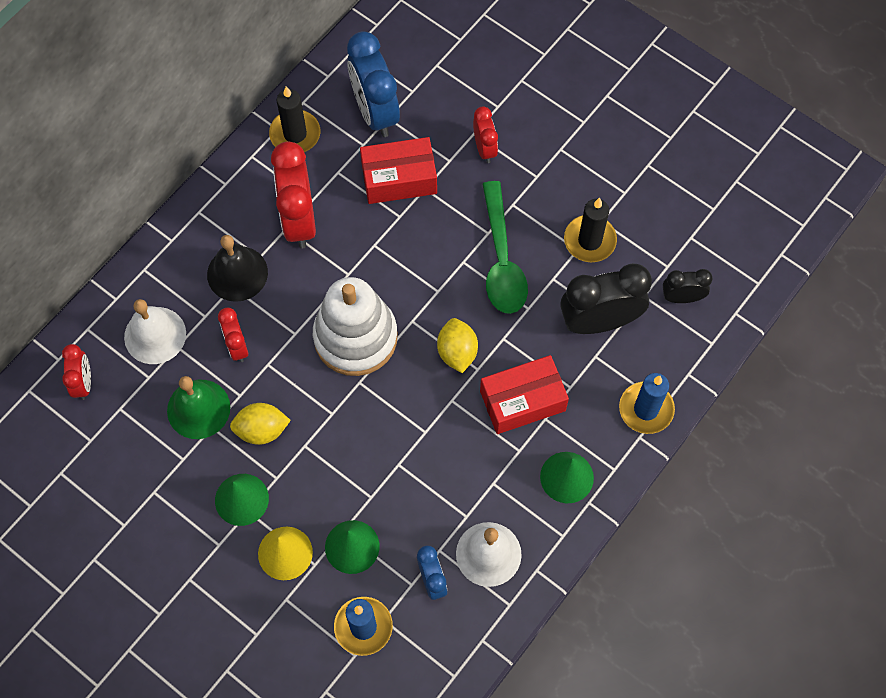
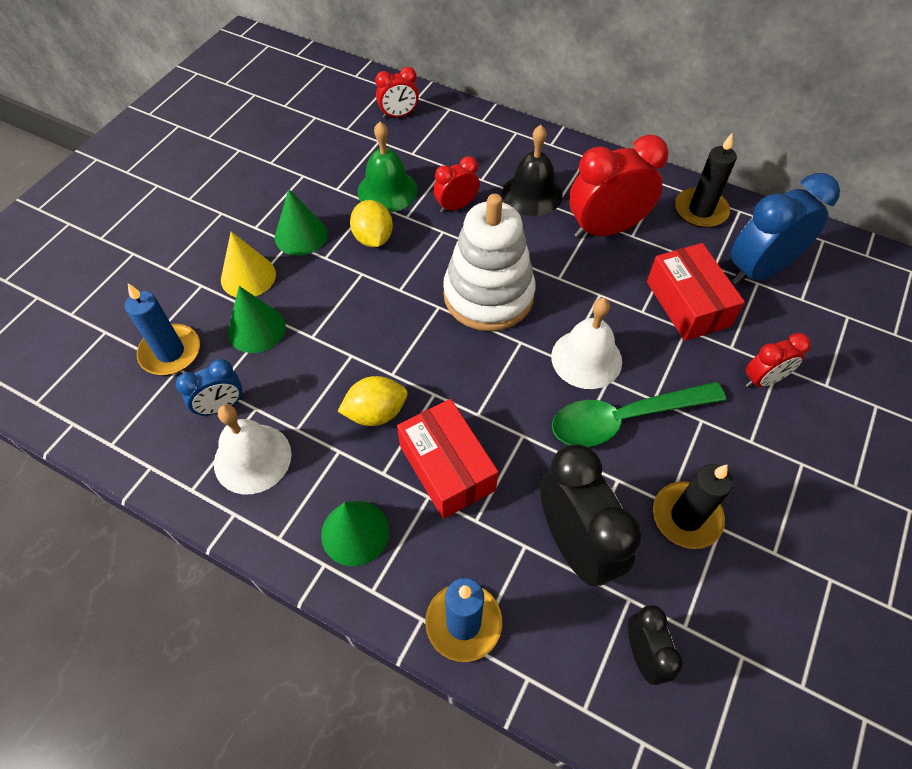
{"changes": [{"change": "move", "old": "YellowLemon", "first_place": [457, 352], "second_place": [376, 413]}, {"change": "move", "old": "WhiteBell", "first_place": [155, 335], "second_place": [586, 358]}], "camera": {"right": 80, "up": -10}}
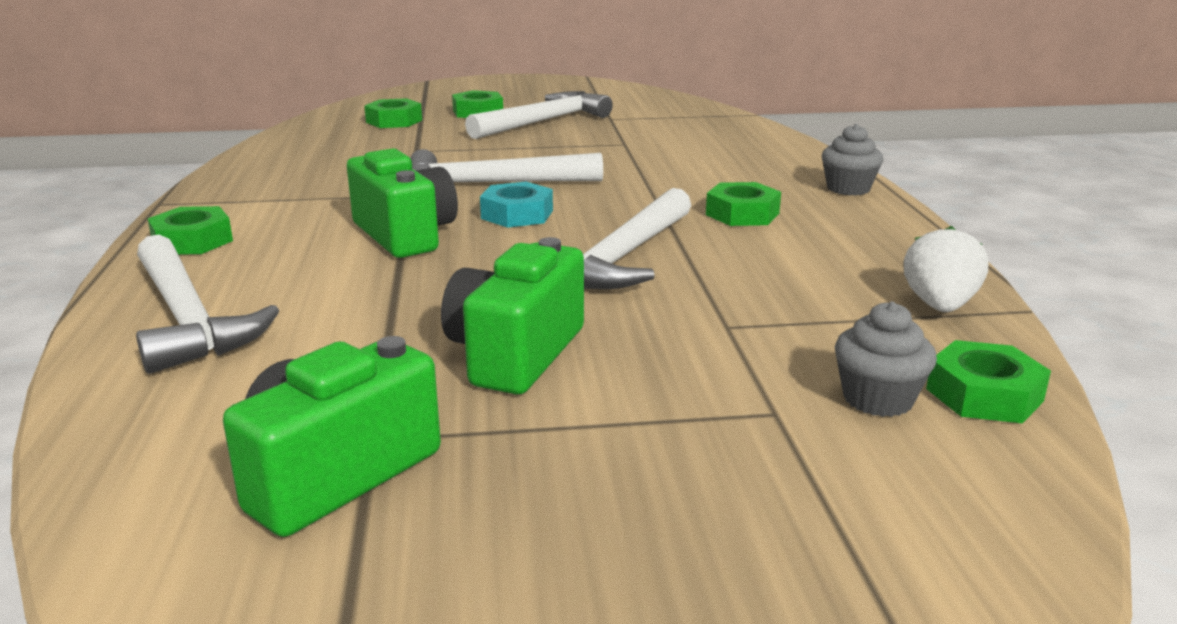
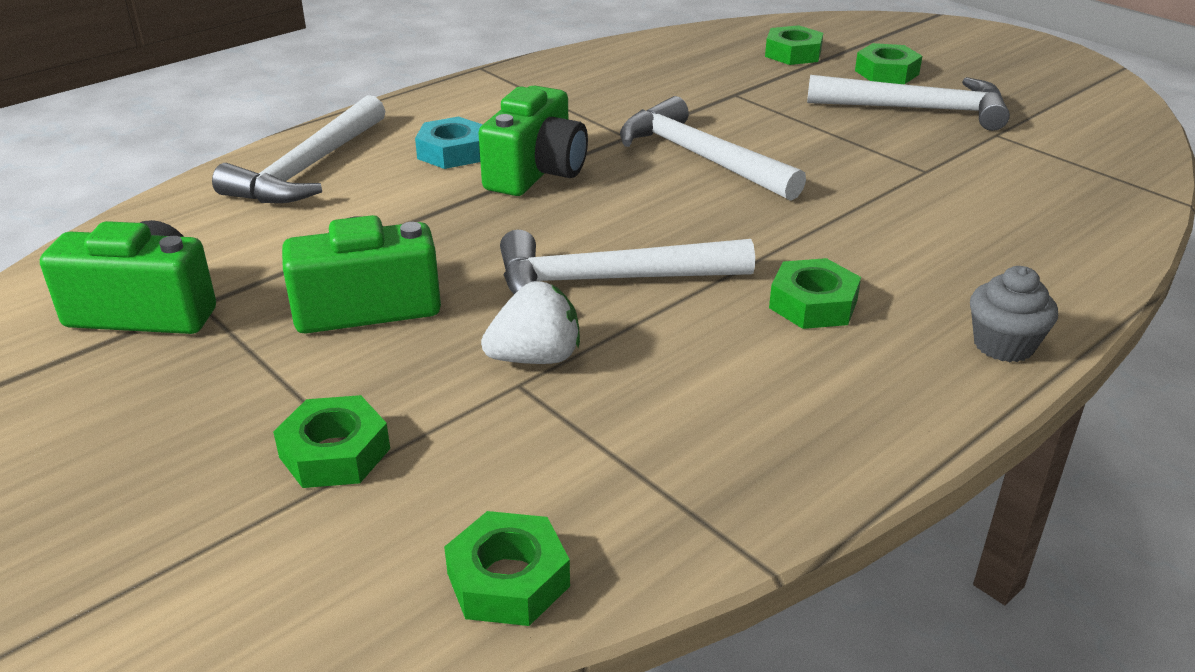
{"changes": [{"change": "move", "old": "GreenNut", "first_place": [192, 241], "second_place": [334, 453]}, {"change": "move", "old": "TurquoiseNut", "first_place": [517, 214], "second_place": [452, 152]}, {"change": "move", "old": "WhiteStrawberry", "first_place": [939, 306], "second_place": [535, 358]}, {"change": "delete", "old": "GreyCupcake", "first_place": [878, 399]}], "camera": {"right": 55, "up": 10}}
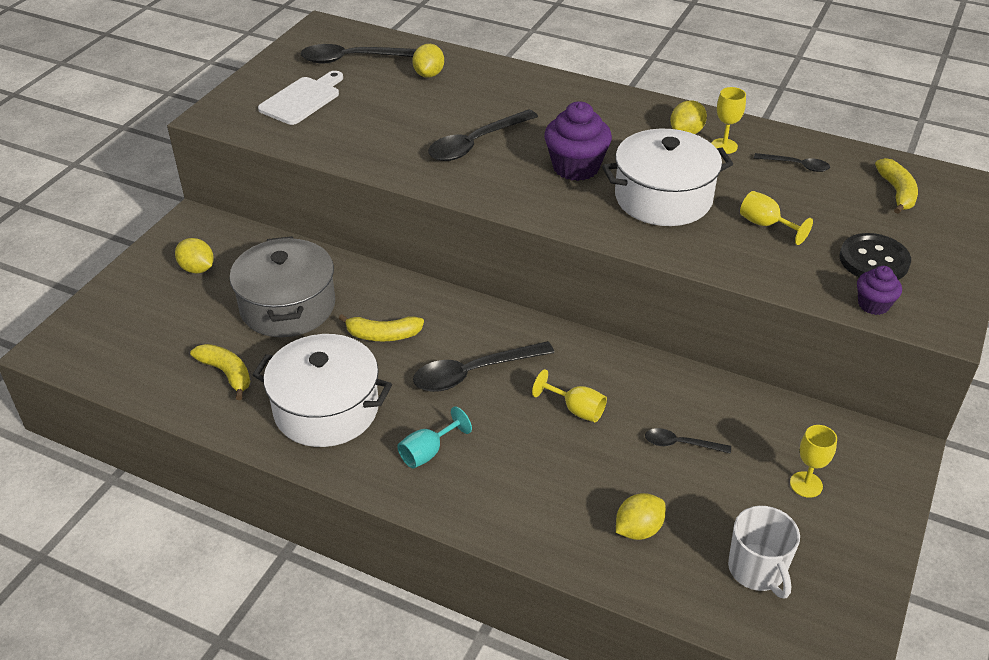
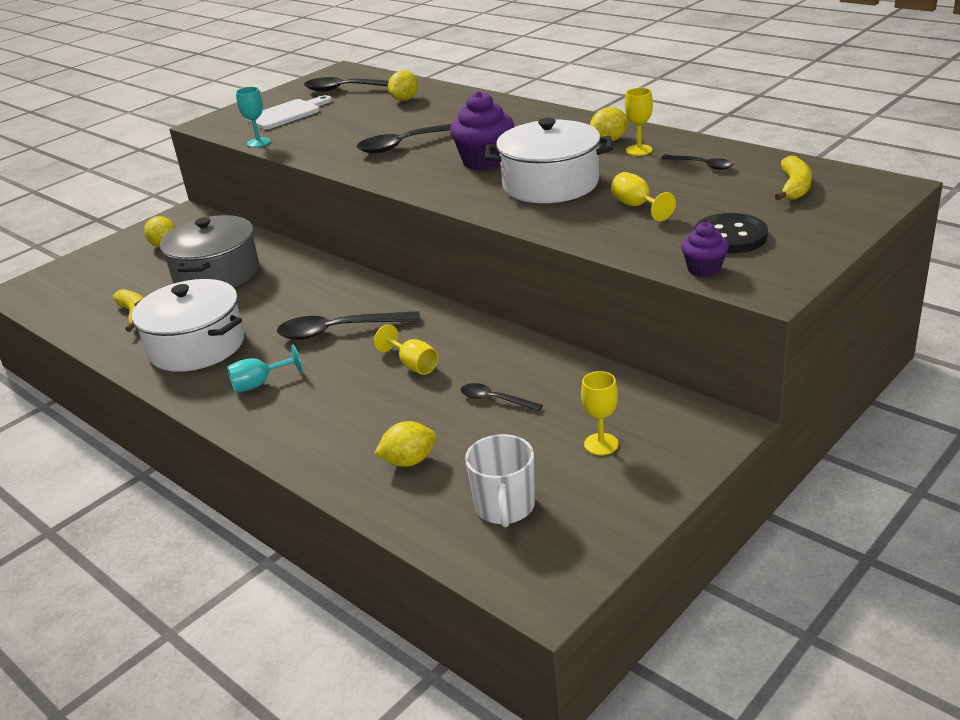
{"changes": [{"change": "insert", "new": "TurquoiseGoblet", "second_place": [258, 142]}, {"change": "delete", "old": "YellowBanana", "first_place": [383, 335]}], "camera": {"right": 20, "up": -10}}
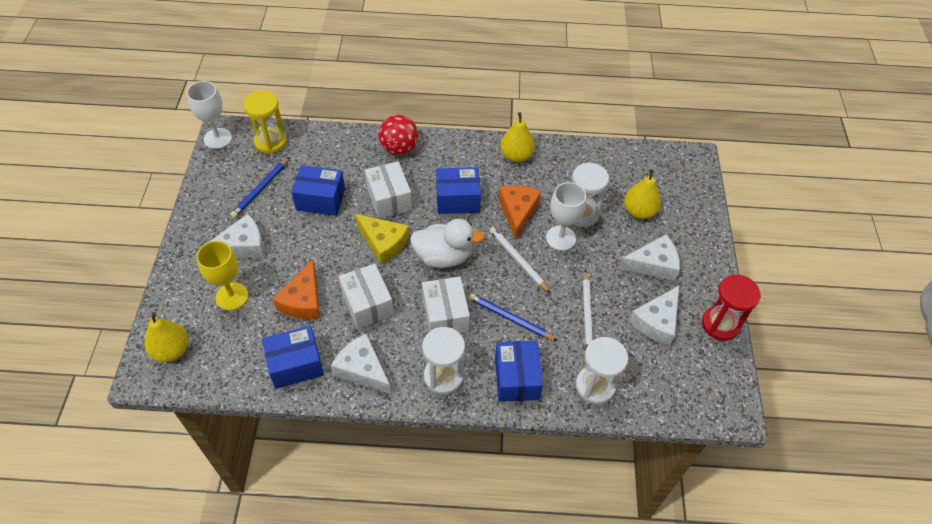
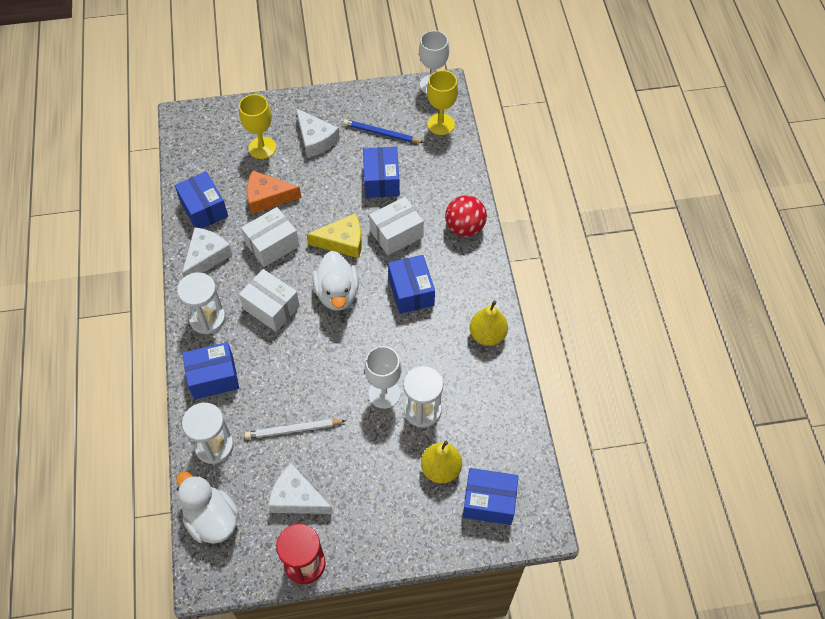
{"changes": [{"change": "insert", "new": "WhiteDuck", "second_place": [212, 519]}, {"change": "rotate", "old": "WhiteBox", "first_place": [445, 315], "second_place": [271, 307], "degrees": 60}, {"change": "rotate", "old": "YellowCheese", "first_place": [383, 243], "second_place": [342, 241], "degrees": -120}, {"change": "replace", "old": "YellowHourglass", "new": "YellowGoblet", "first_place": [270, 142], "second_place": [441, 124]}, {"change": "insert", "new": "BlueBox", "second_place": [489, 502]}, {"change": "delete", "old": "YellowPear", "first_place": [172, 350]}, {"change": "delete", "old": "BluePencil", "first_place": [510, 318]}, {"change": "delete", "old": "WhitePencil", "first_place": [518, 260]}, {"change": "delete", "old": "OrangeCheese", "first_place": [517, 212]}, {"change": "delete", "old": "WhiteCheese", "first_place": [653, 264]}], "camera": {"right": 80, "up": 5}}
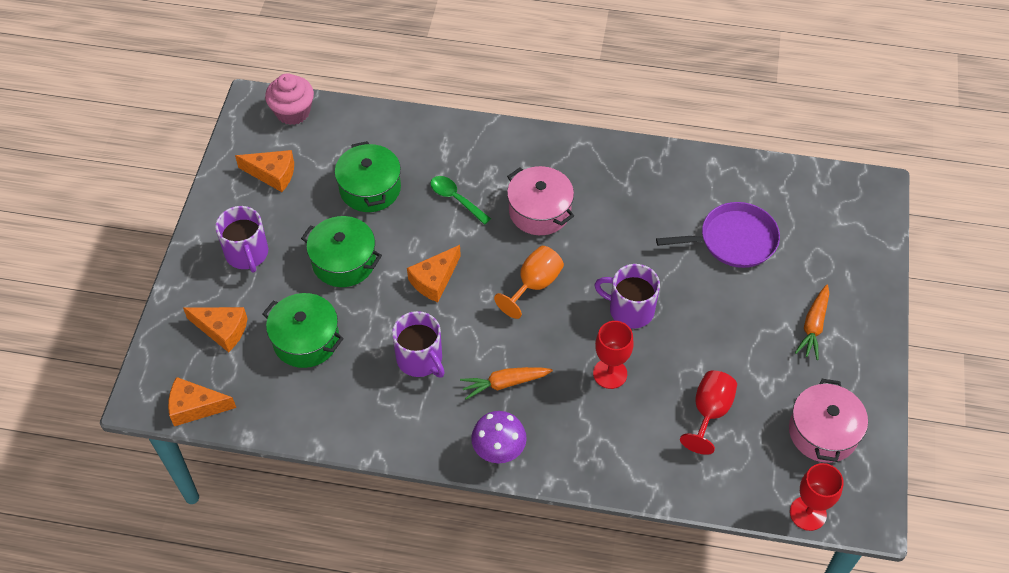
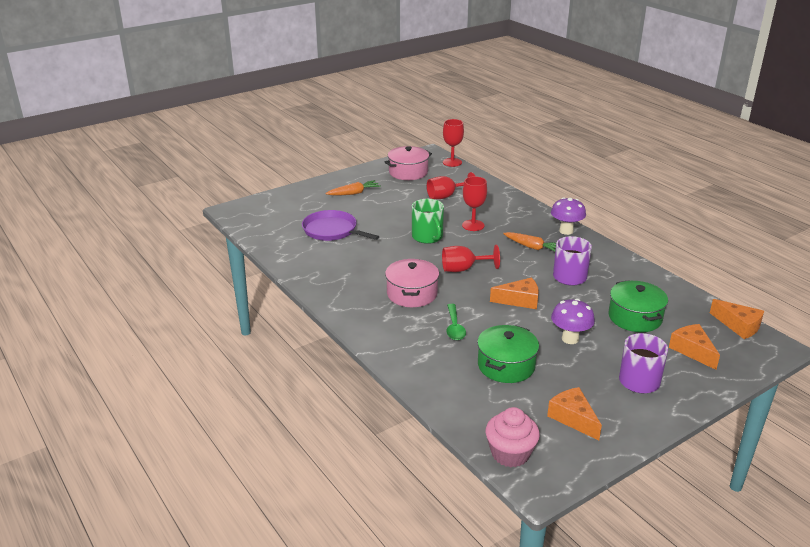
{"changes": [{"change": "recolor", "old": "PurpleMug", "new": "GreenMug", "first_place": [630, 310], "second_place": [427, 237]}, {"change": "recolor", "old": "OrangeGoblet", "new": "RedGoblet", "first_place": [534, 285], "second_place": [463, 269]}, {"change": "replace", "old": "GreenPot", "new": "PurpleMushroom", "first_place": [344, 261], "second_place": [570, 339]}], "camera": {"right": -135, "up": -25}}
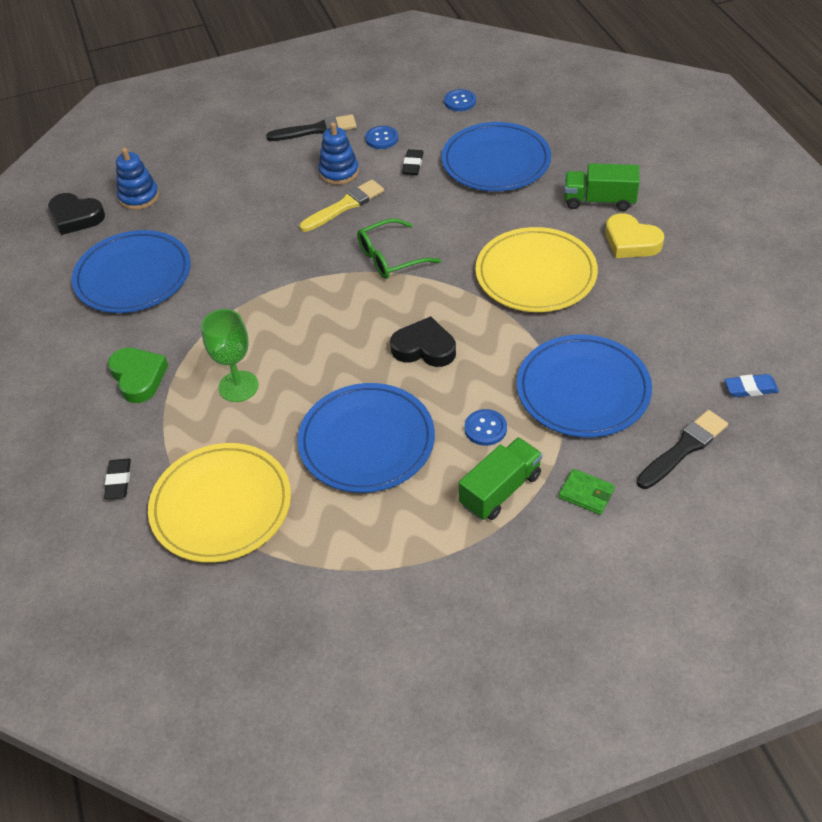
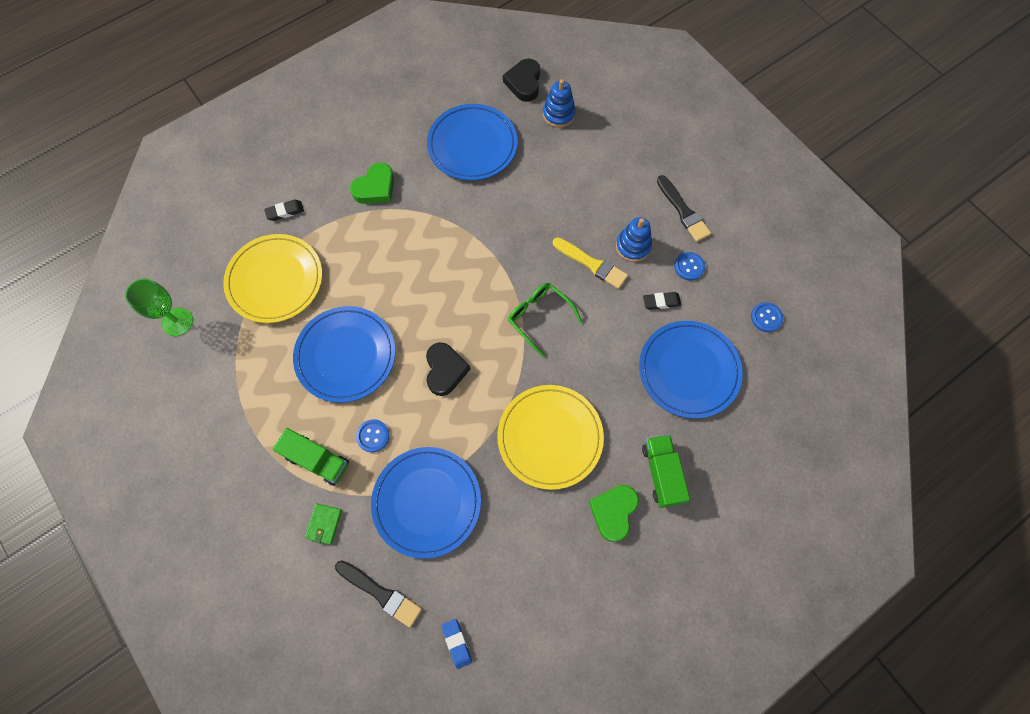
{"changes": [{"change": "move", "old": "GreenGoblet", "first_place": [238, 386], "second_place": [177, 322]}, {"change": "recolor", "old": "YellowHeart", "new": "GreenHeart", "first_place": [631, 241], "second_place": [613, 512]}], "camera": {"right": 70, "up": 20}}
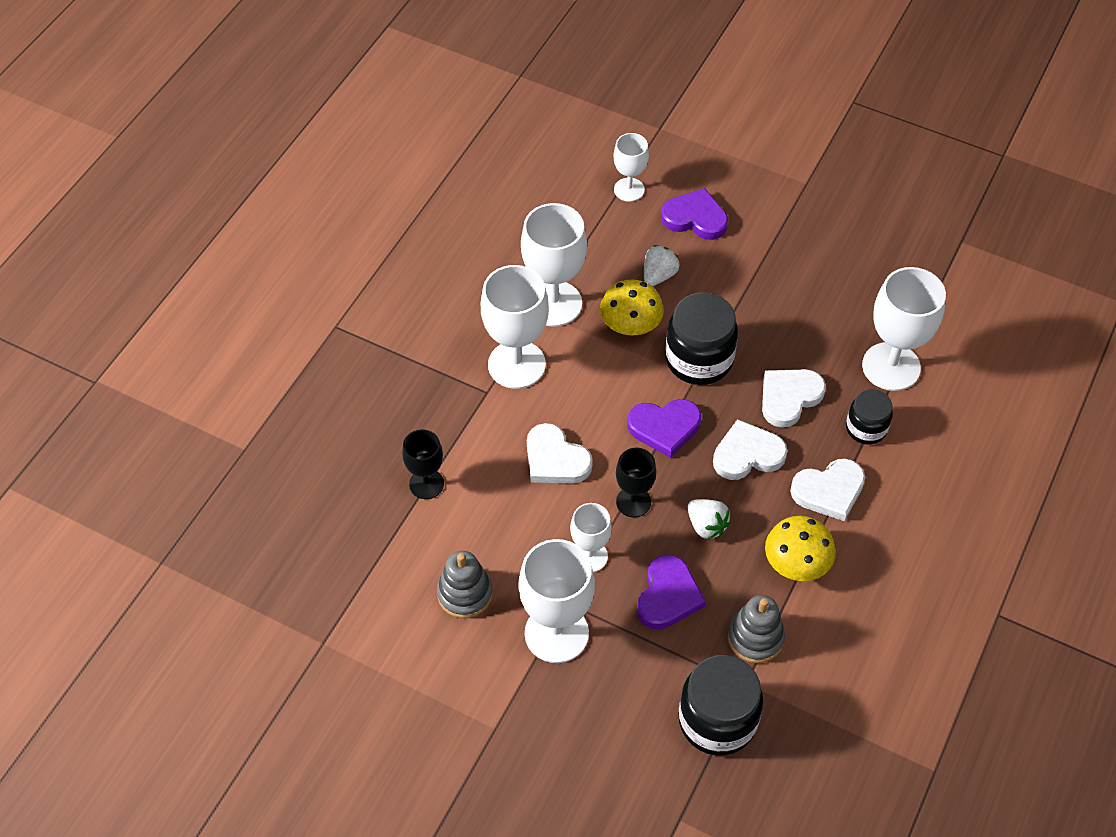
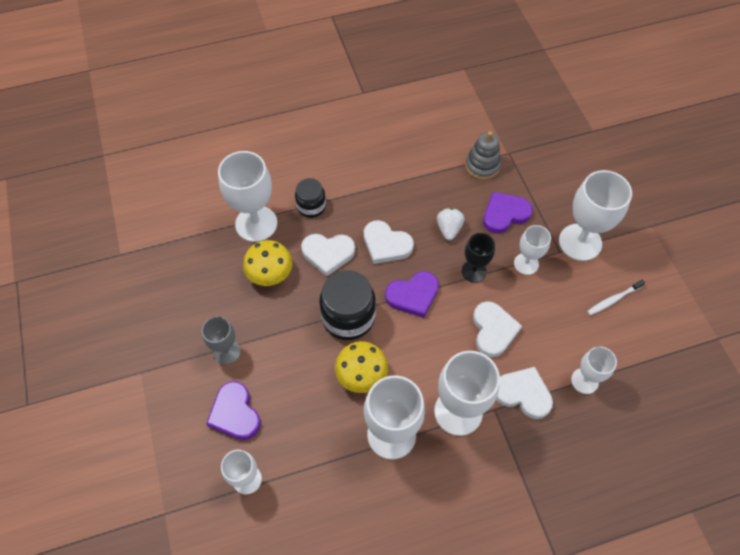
{"changes": [{"change": "insert", "new": "GreyGoblet", "second_place": [227, 352]}, {"change": "move", "old": "YellowMushroom", "first_place": [796, 563], "second_place": [270, 273]}, {"change": "rotate", "old": "PurpleHeart", "first_place": [664, 428], "second_place": [413, 295], "degrees": 120}, {"change": "move", "old": "WhiteHeart", "first_place": [829, 491], "second_place": [523, 394]}, {"change": "recolor", "old": "BlackGoblet", "new": "WhiteGoblet", "first_place": [426, 484], "second_place": [584, 381]}, {"change": "replace", "old": "GreyStackingToy", "new": "WhiteToothbrush", "first_place": [465, 594], "second_place": [613, 299]}, {"change": "delete", "old": "WhiteStrawberry", "first_place": [658, 275]}, {"change": "delete", "old": "BlackJar", "first_place": [717, 720]}], "camera": {"right": -135, "up": 5}}
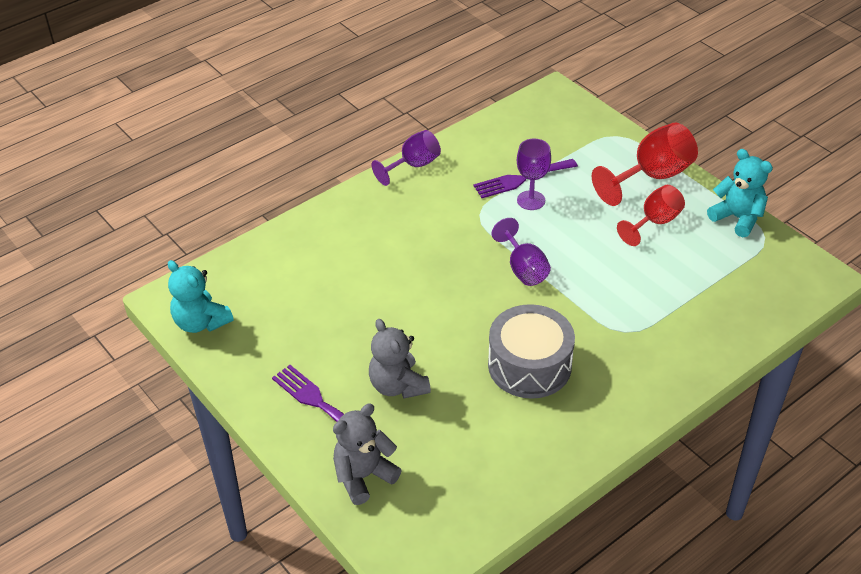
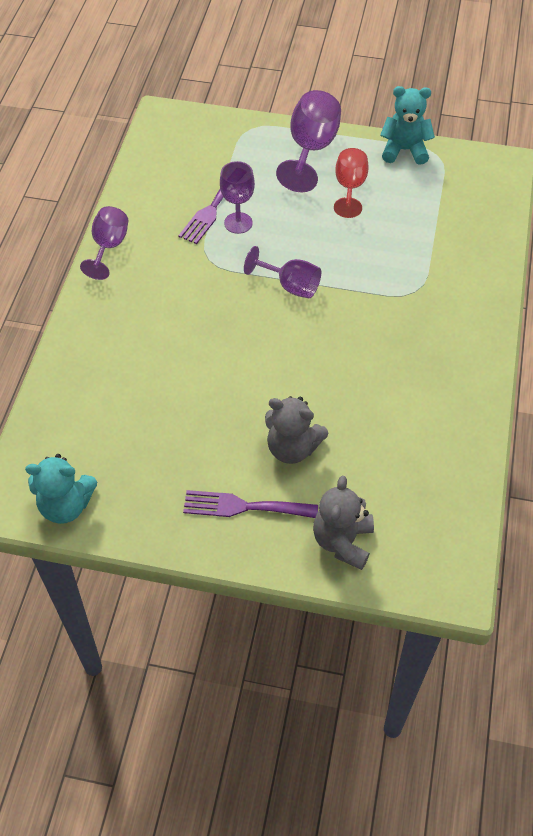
{"changes": [{"change": "recolor", "old": "RedGoblet", "new": "PurpleGoblet", "first_place": [652, 176], "second_place": [311, 150]}, {"change": "delete", "old": "GreyDrum", "first_place": [529, 365]}], "camera": {"right": -40, "up": 10}}
